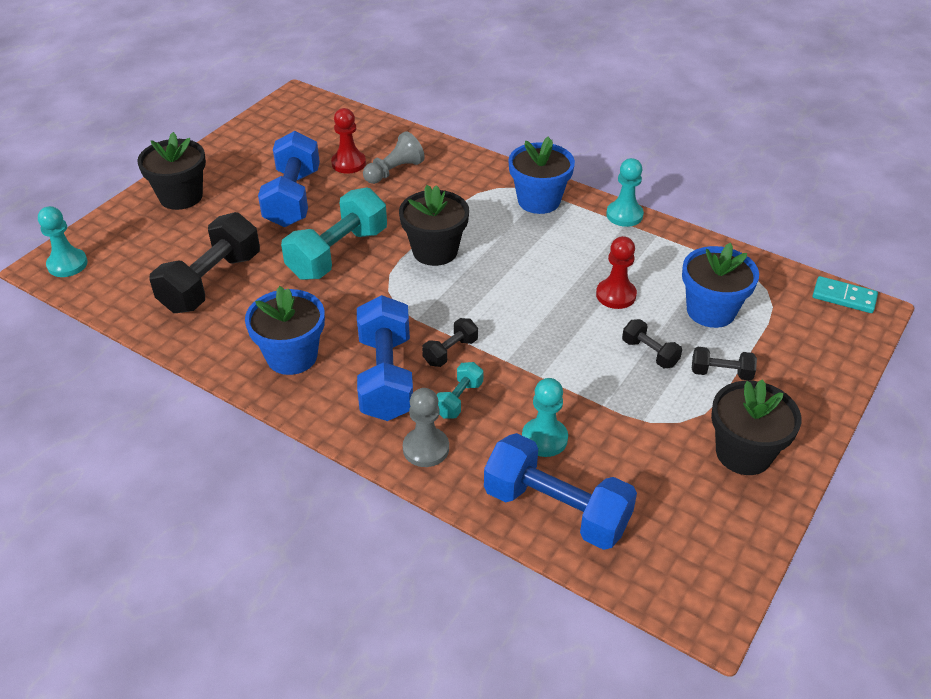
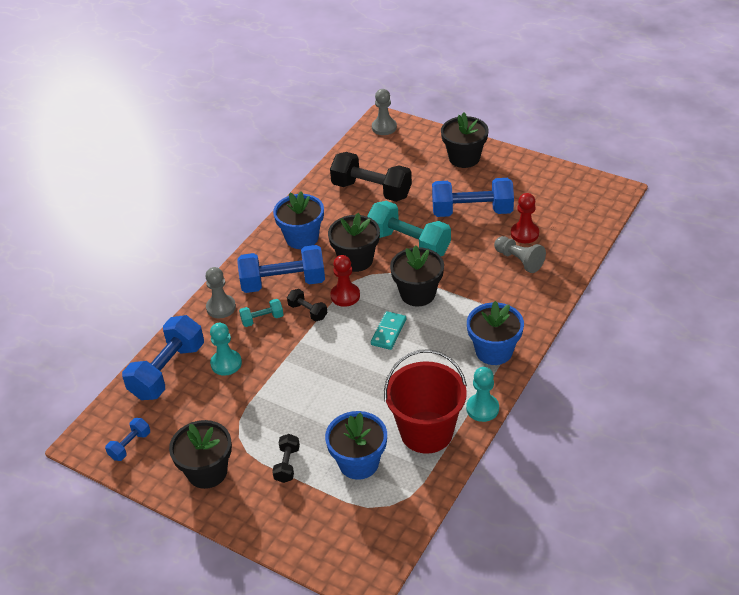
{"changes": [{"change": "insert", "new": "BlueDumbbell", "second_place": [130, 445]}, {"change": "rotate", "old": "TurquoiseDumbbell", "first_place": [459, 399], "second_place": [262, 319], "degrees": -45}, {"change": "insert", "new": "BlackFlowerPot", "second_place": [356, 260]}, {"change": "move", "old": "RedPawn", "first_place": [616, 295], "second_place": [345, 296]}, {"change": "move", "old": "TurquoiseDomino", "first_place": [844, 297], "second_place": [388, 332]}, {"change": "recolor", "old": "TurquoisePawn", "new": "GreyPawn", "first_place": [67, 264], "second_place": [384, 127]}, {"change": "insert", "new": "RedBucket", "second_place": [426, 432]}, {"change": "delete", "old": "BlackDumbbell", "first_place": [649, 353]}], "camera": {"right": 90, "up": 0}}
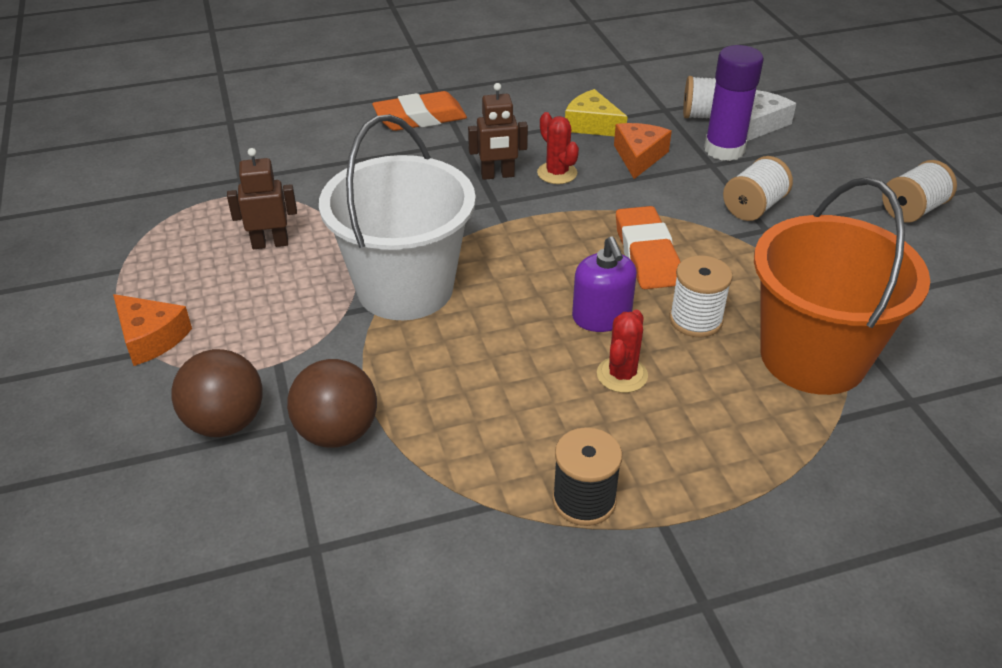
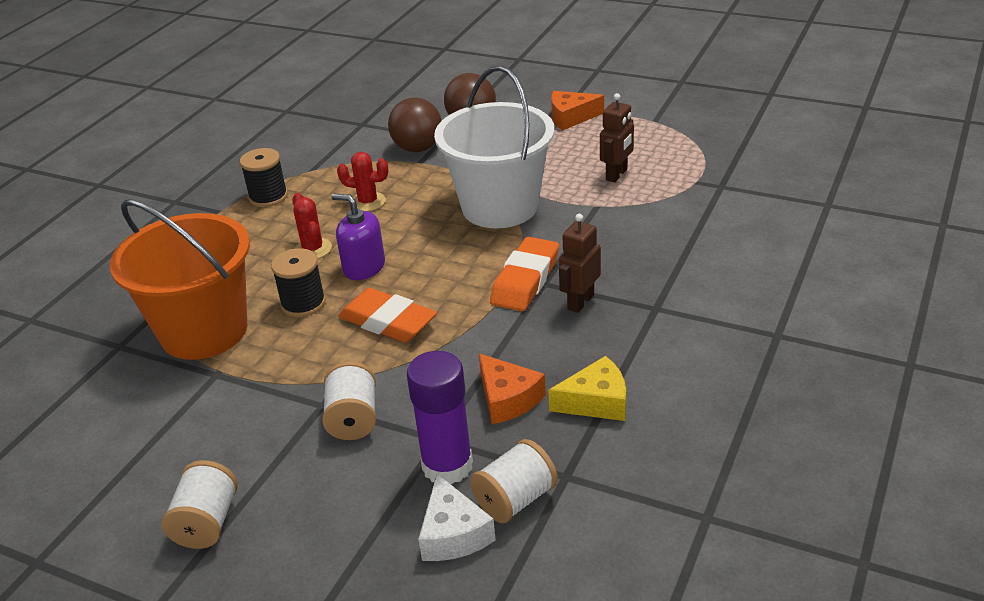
{"changes": [{"change": "recolor", "old": "WhiteSpool", "new": "BlackSpool", "first_place": [695, 320], "second_place": [303, 303]}, {"change": "move", "old": "RedCactus", "first_place": [557, 173], "second_place": [368, 202]}, {"change": "move", "old": "OrangeEraser", "first_place": [420, 118], "second_place": [525, 280]}], "camera": {"right": 135, "up": -5}}
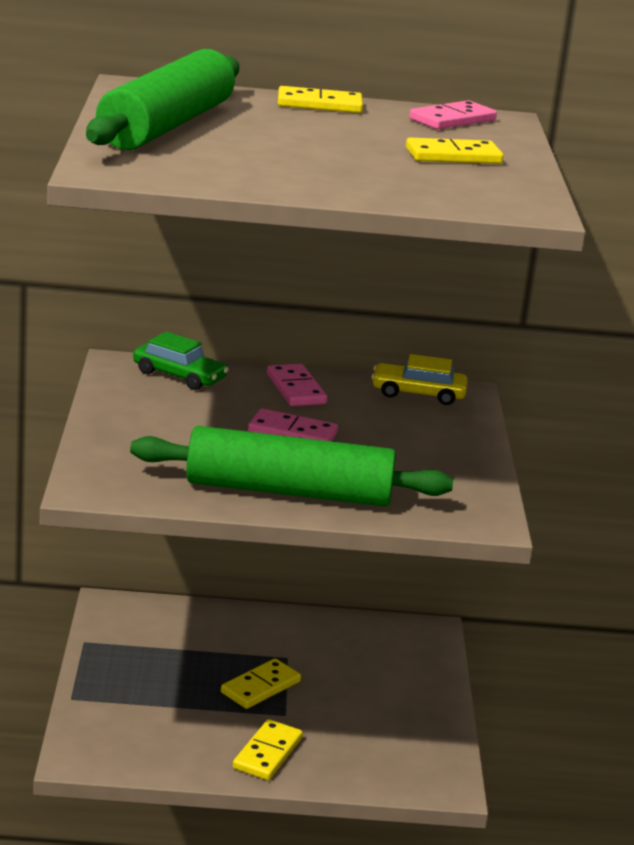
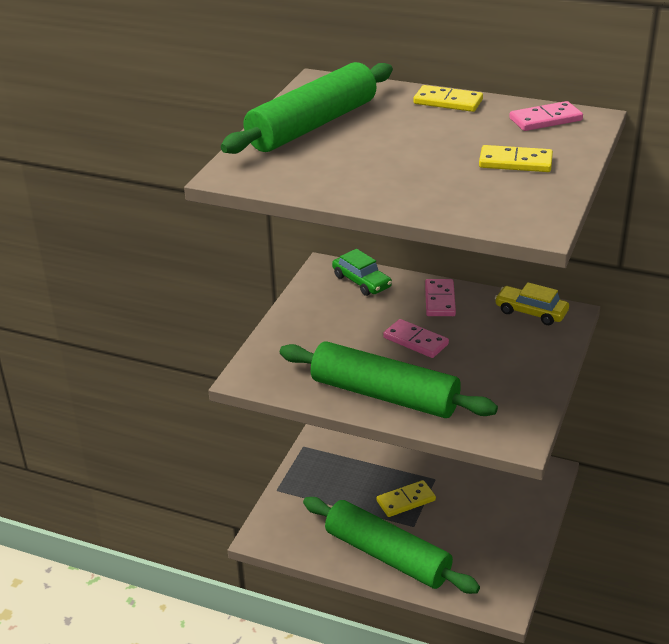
{"changes": [{"change": "replace", "old": "YellowDomino", "new": "GreenRollingPin", "first_place": [267, 753], "second_place": [387, 555]}], "camera": {"right": 25, "up": 10}}
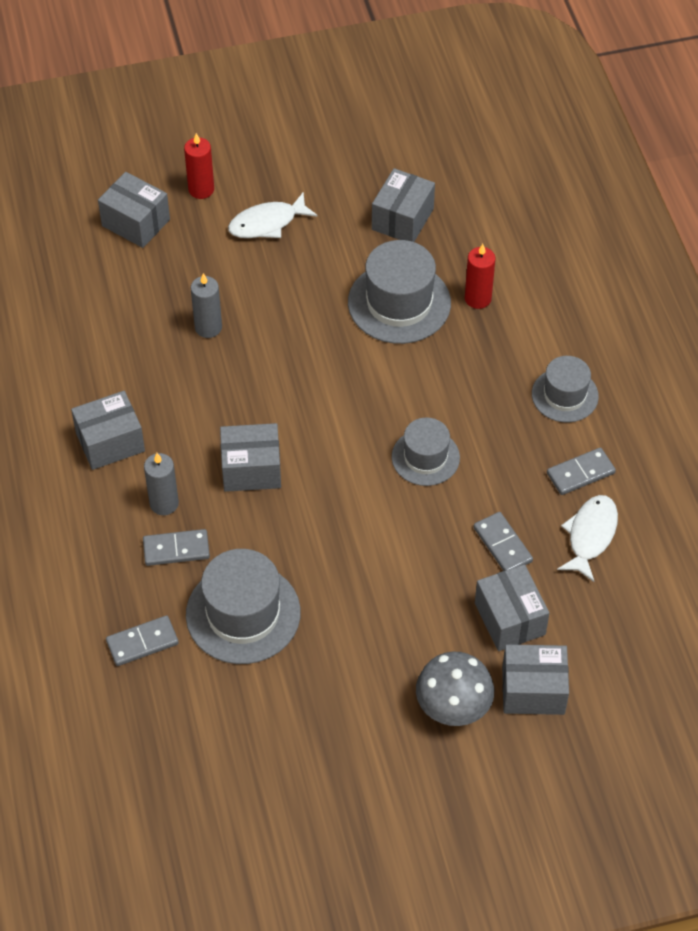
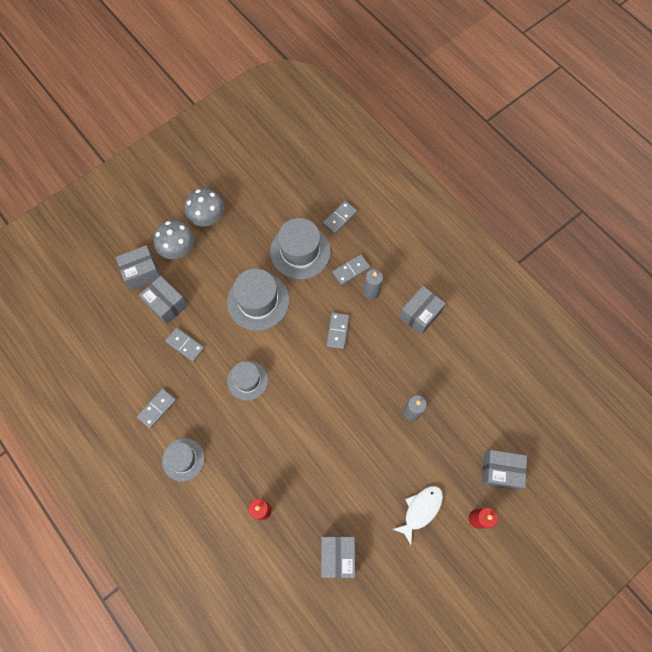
{"changes": [{"change": "insert", "new": "GreyMushroom", "second_place": [207, 217]}, {"change": "move", "old": "GreyHat", "first_place": [399, 303], "second_place": [258, 301]}, {"change": "replace", "old": "GreyBox", "new": "GreyDomino", "first_place": [251, 469], "second_place": [337, 331]}, {"change": "delete", "old": "WhiteFish", "first_place": [590, 535]}], "camera": {"right": 155, "up": 15}}
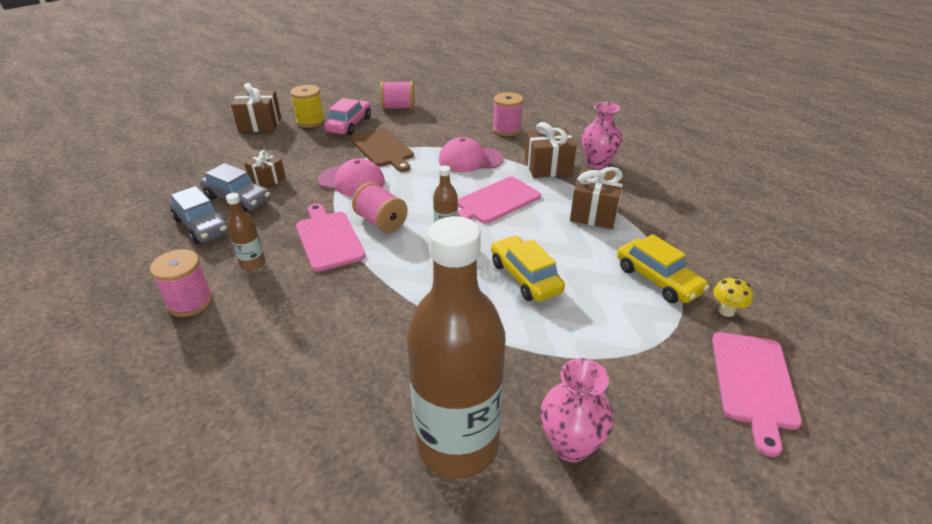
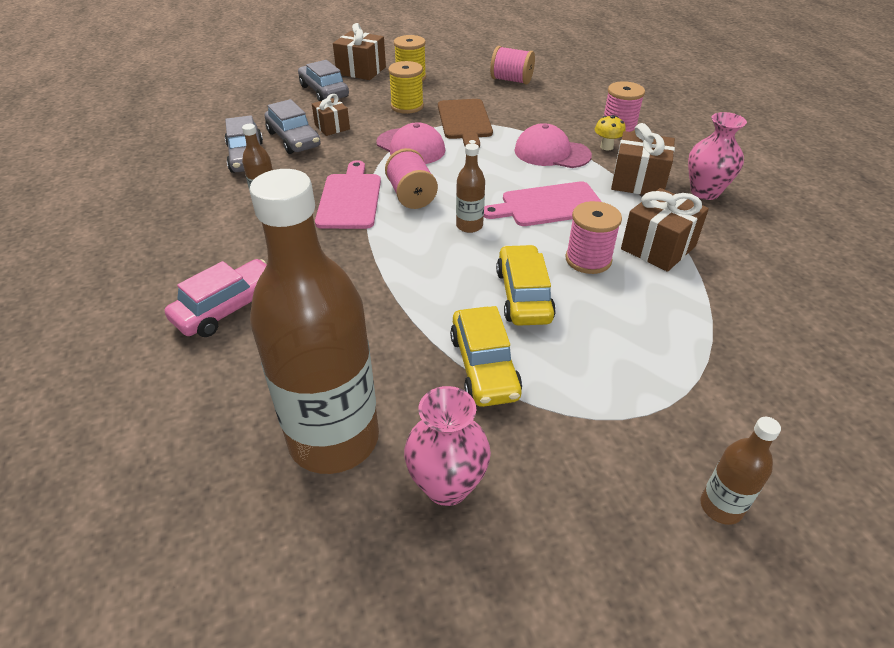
{"changes": [{"change": "move", "old": "PinkCar", "first_place": [349, 125], "second_place": [228, 308]}, {"change": "insert", "new": "GreyCar", "second_place": [324, 91]}, {"change": "insert", "new": "YellowSpool", "second_place": [407, 106]}, {"change": "move", "old": "YellowCar", "first_place": [657, 280], "second_place": [484, 366]}, {"change": "move", "old": "PinkSpool", "first_place": [190, 302], "second_place": [588, 259]}, {"change": "move", "old": "YellowMushroom", "first_place": [726, 311], "second_place": [606, 147]}, {"change": "replace", "old": "PinkCuttingBoard", "new": "BrownBottle", "first_place": [754, 383], "second_place": [721, 507]}], "camera": {"right": 25, "up": 5}}
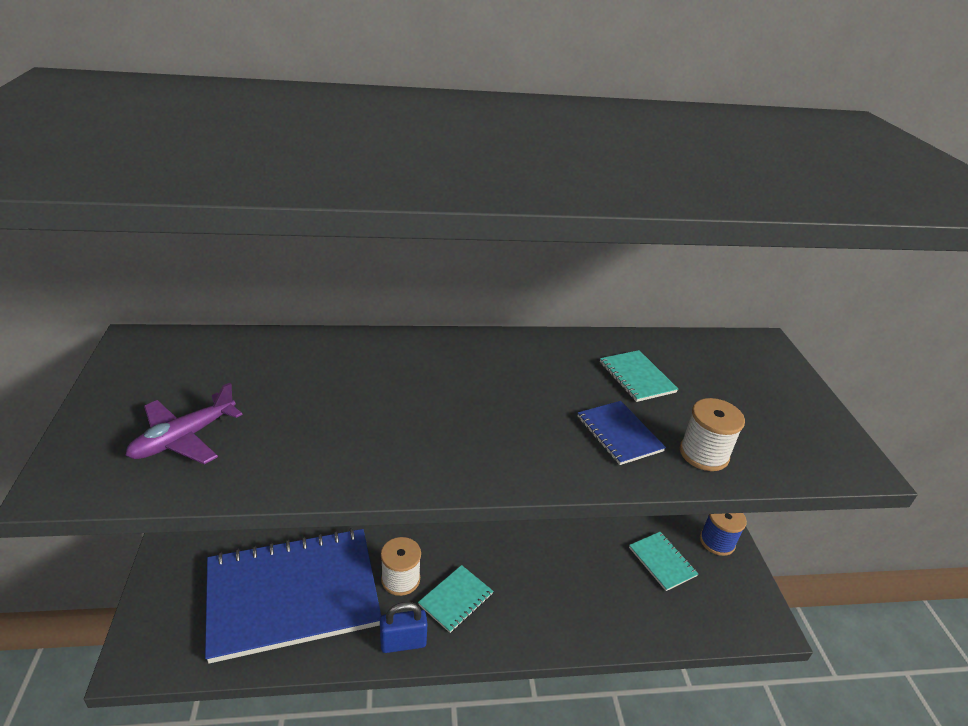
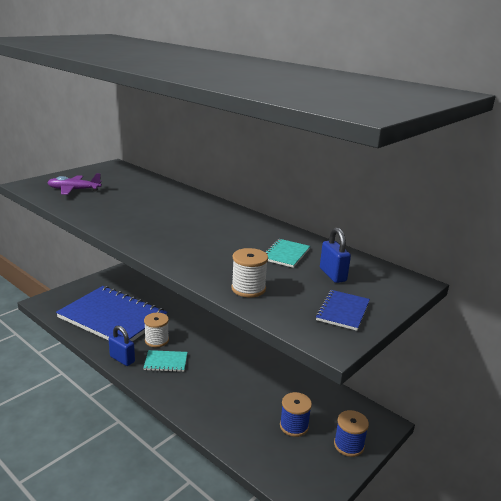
{"changes": [{"change": "replace", "old": "TurquoiseNotebook", "new": "BlueSpool", "first_place": [662, 562], "second_place": [294, 426]}, {"change": "move", "old": "BlueNotebook", "first_place": [619, 434], "second_place": [343, 311]}, {"change": "insert", "new": "BluePadlock", "second_place": [332, 275]}], "camera": {"right": 50, "up": -10}}
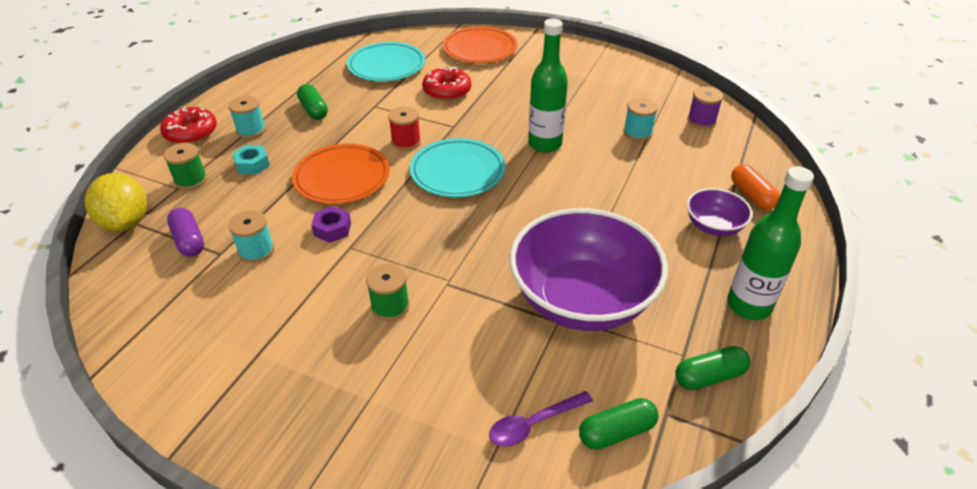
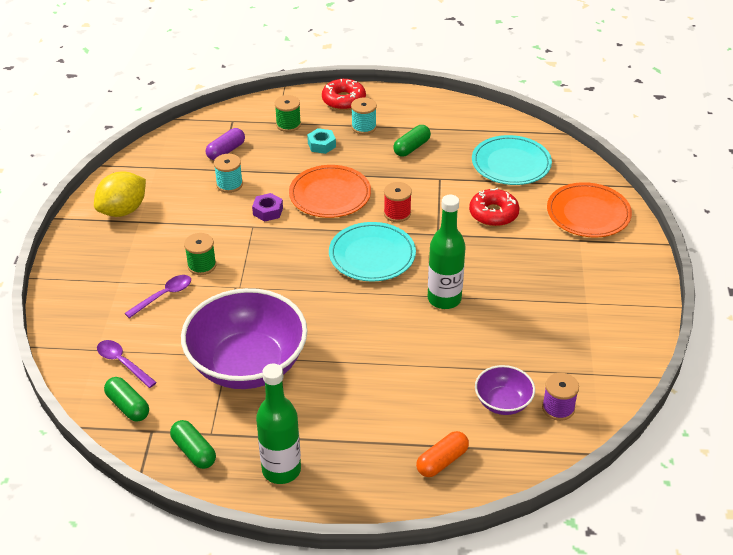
{"changes": [{"change": "move", "old": "YellowLemon", "first_place": [126, 222], "second_place": [123, 210]}, {"change": "insert", "new": "PurpleSpoon", "second_place": [164, 296]}, {"change": "move", "old": "PurpleBowl", "first_place": [713, 226], "second_place": [503, 402]}, {"change": "delete", "old": "TurquoiseSpool", "first_place": [637, 133]}], "camera": {"right": 70, "up": 0}}
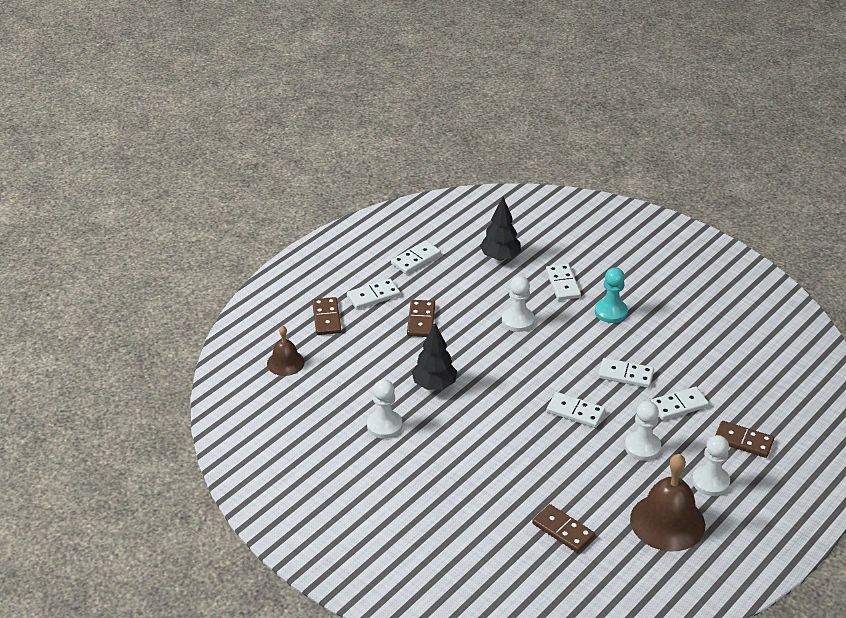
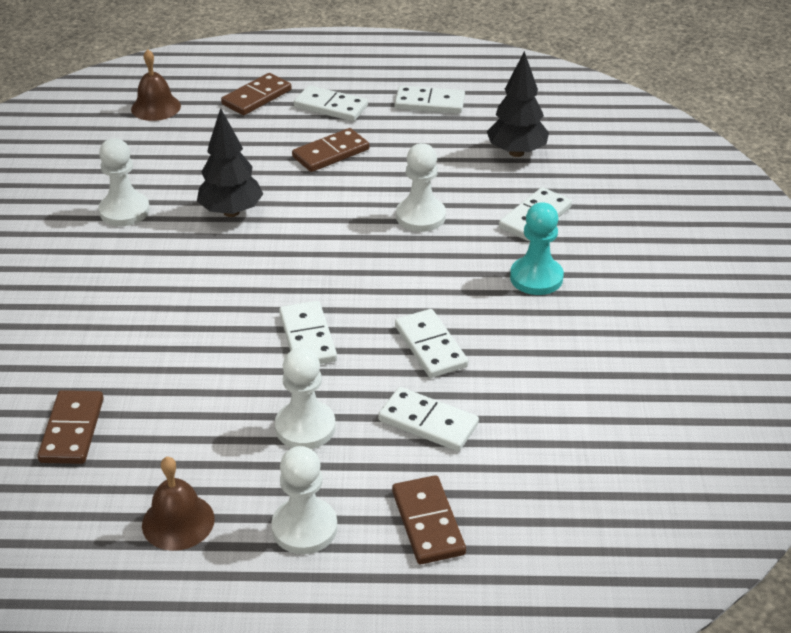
{"changes": [{"change": "resize", "old": "BrownBell", "first_place": [667, 522], "second_place": [178, 521], "factor": 0.56}], "camera": {"right": 50, "up": 0}}
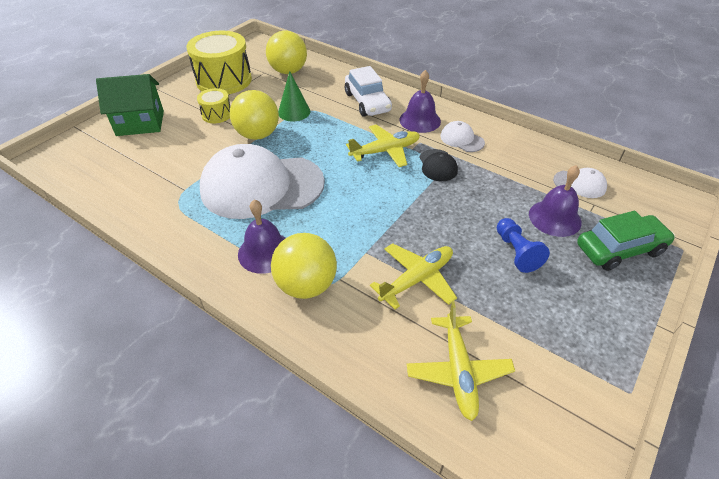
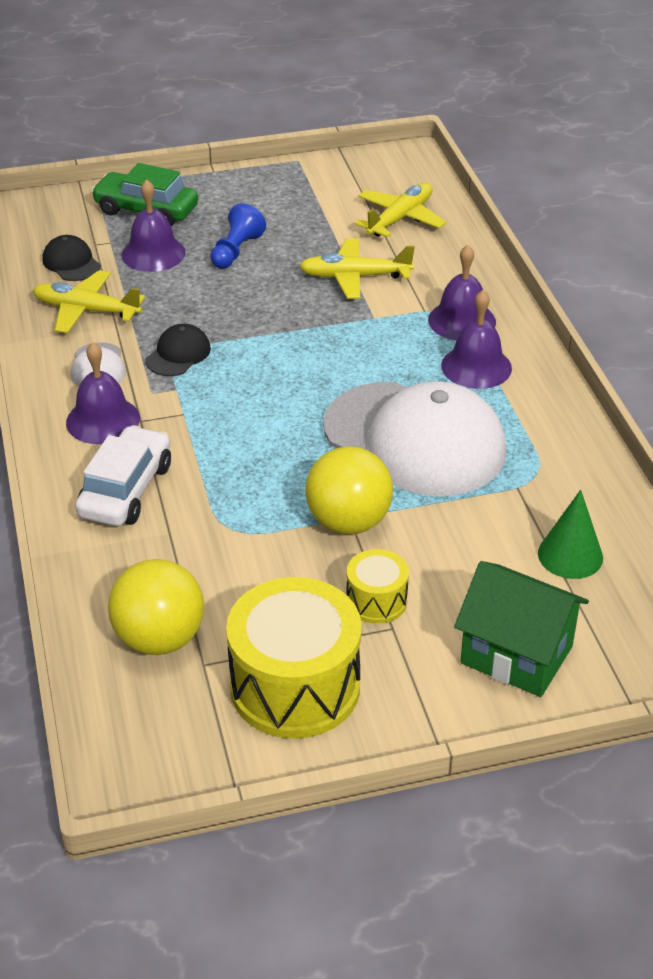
{"changes": [{"change": "move", "old": "YellowPlane", "first_place": [385, 151], "second_place": [86, 310]}, {"change": "recolor", "old": "WhiteCap", "new": "BlackCap", "first_place": [579, 184], "second_place": [71, 263]}, {"change": "replace", "old": "YellowBall", "new": "PurpleBell", "first_place": [306, 285], "second_place": [462, 320]}, {"change": "move", "old": "GreenCone", "first_place": [294, 112], "second_place": [570, 555]}], "camera": {"right": -140, "up": -5}}
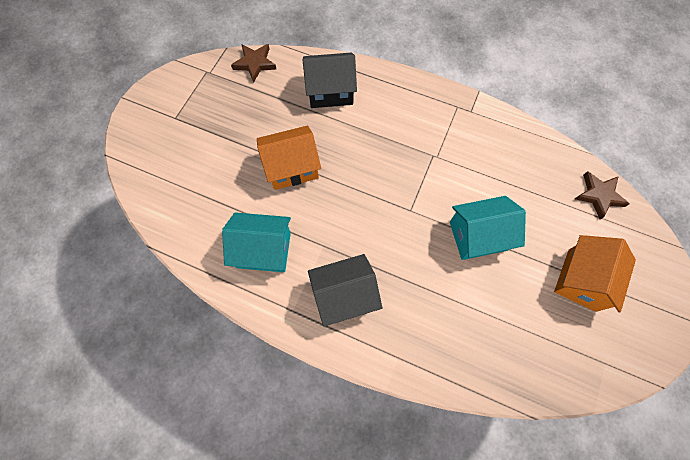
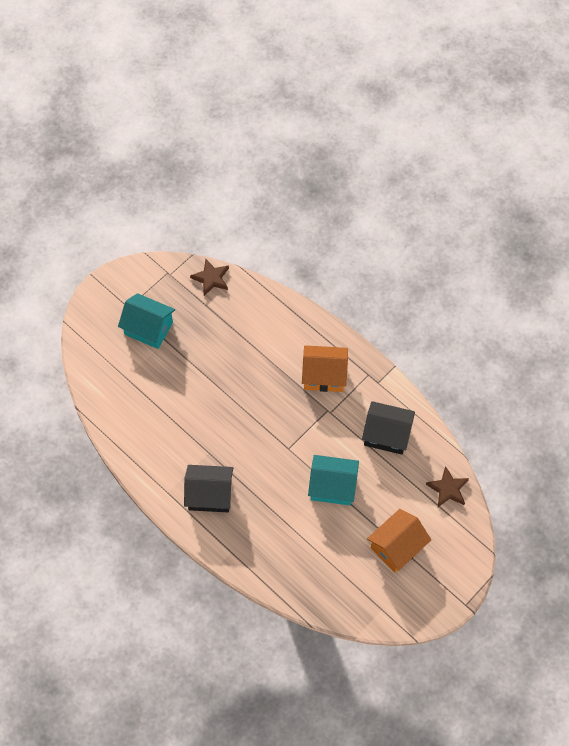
{"changes": [{"change": "move", "old": "TurquoiseHouse", "first_place": [264, 250], "second_place": [148, 328]}, {"change": "move", "old": "OrangeHouse", "first_place": [292, 167], "second_place": [324, 375]}, {"change": "move", "old": "BlackHouse", "first_place": [330, 91], "second_place": [386, 435]}], "camera": {"right": 20, "up": -5}}
